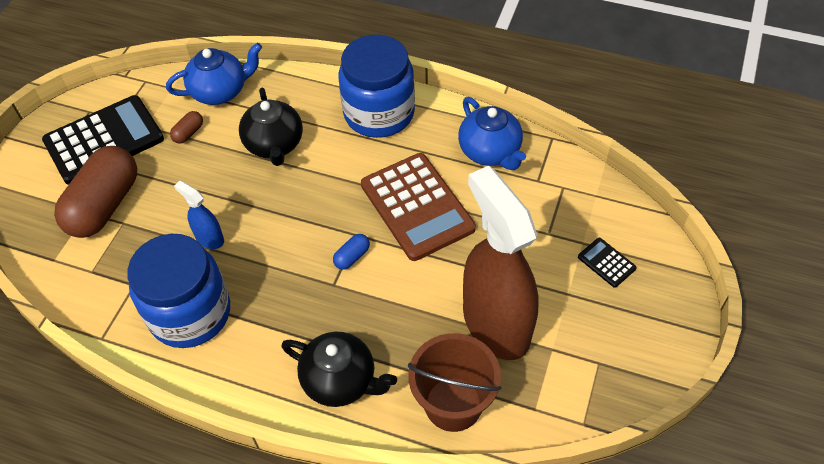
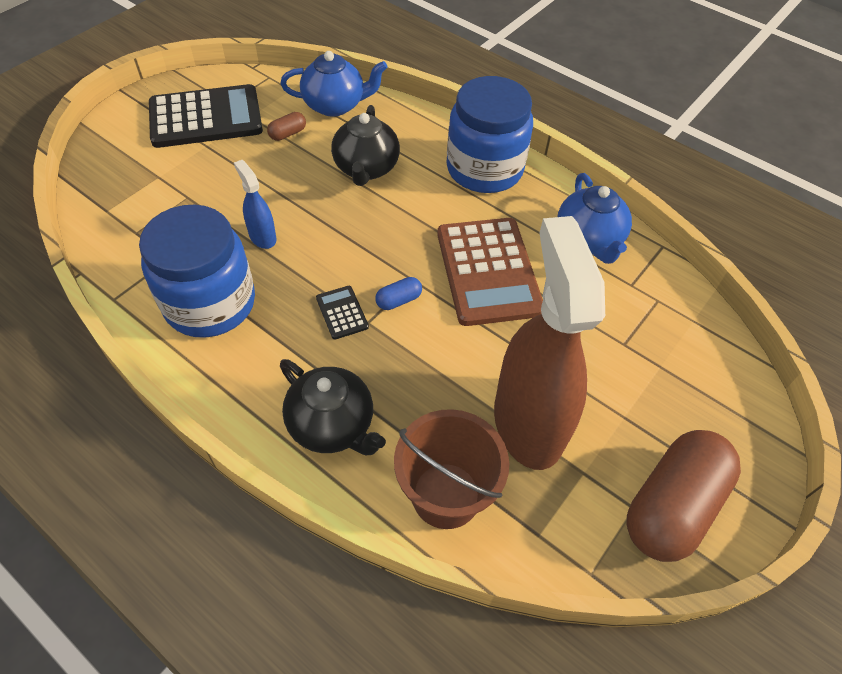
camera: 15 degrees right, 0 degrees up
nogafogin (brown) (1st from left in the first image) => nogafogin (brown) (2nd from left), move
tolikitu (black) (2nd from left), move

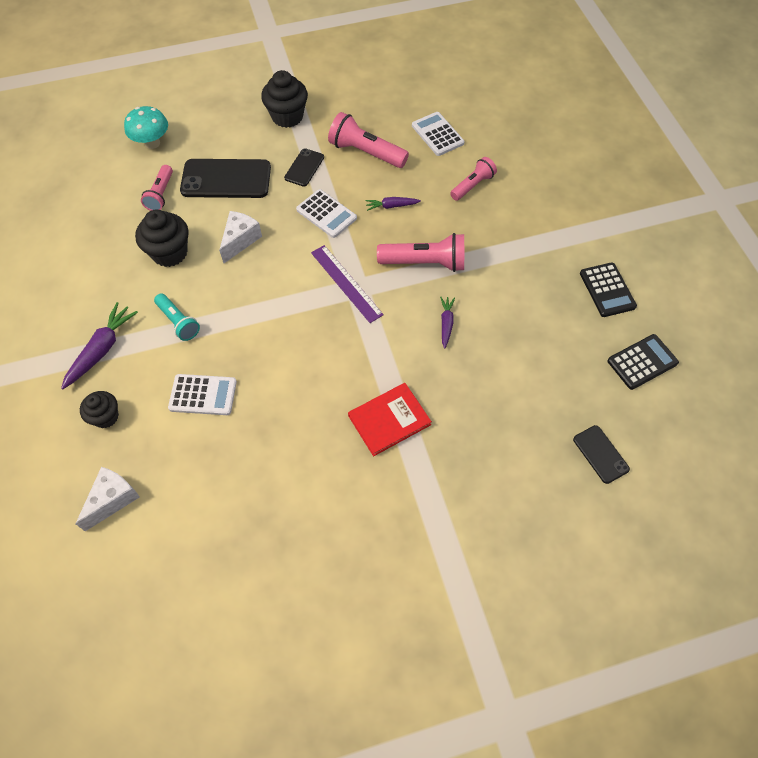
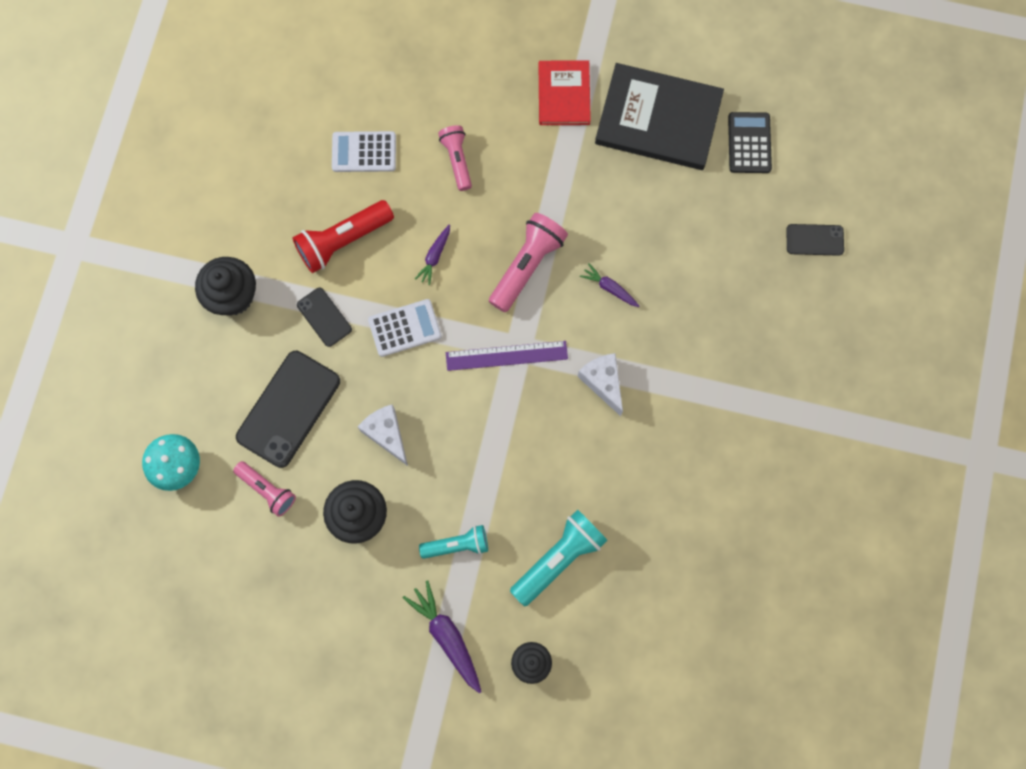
camera: 60 degrees left, 15 degrees up
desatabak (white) (1st from left in the first image) => desatabak (white) (2nd from left), move
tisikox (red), move
tolikitu (white) (1st from left) => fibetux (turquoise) (2nd from left)
tolikitu (black) (1st from left) => tisikox (black)
fibetux (pink) (2nd from left) => fibetux (red)

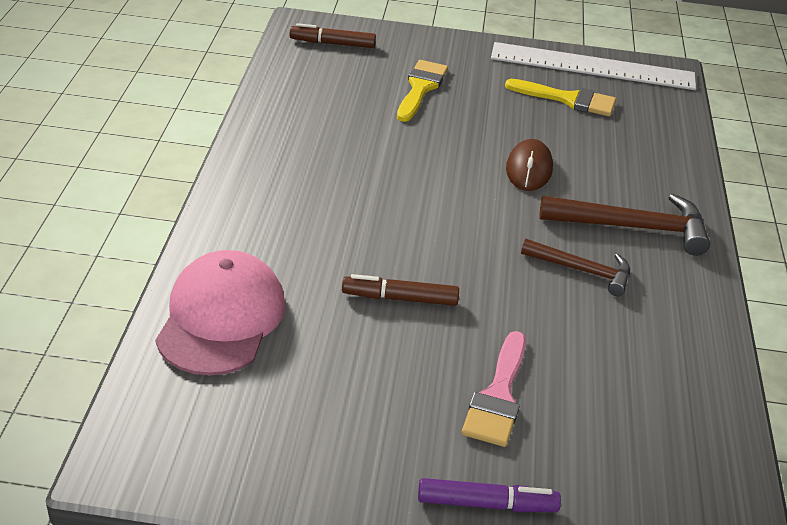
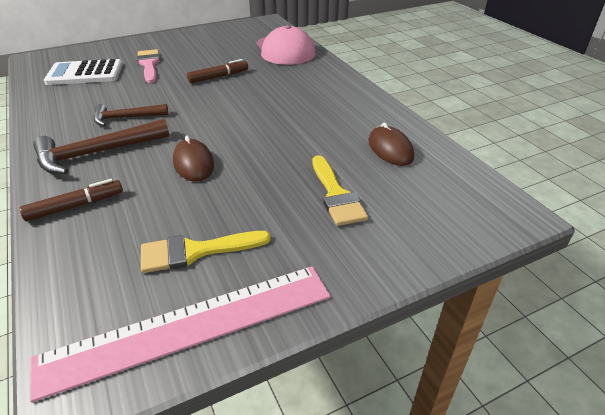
camera: 150 degrees right, 0 degrees up
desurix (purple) => nothing
nothing => tolikitu (white)
nothing => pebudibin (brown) (2nd from left)
desurix (brown) (1st from left), move
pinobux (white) => pinobux (pink)

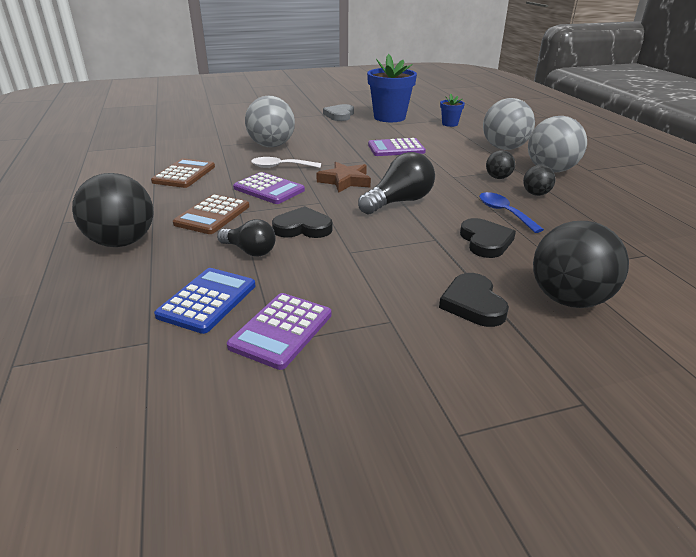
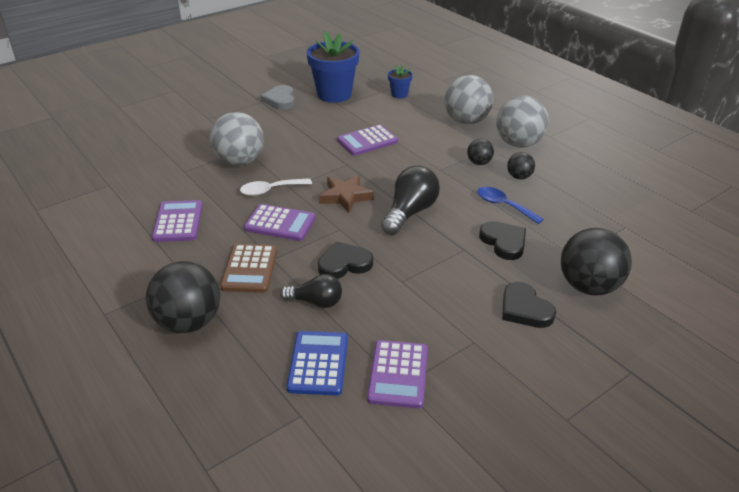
camera: 20 degrees left, 5 degrees up
tolikitu (brown) (1st from left) => tolikitu (purple) (1st from left)

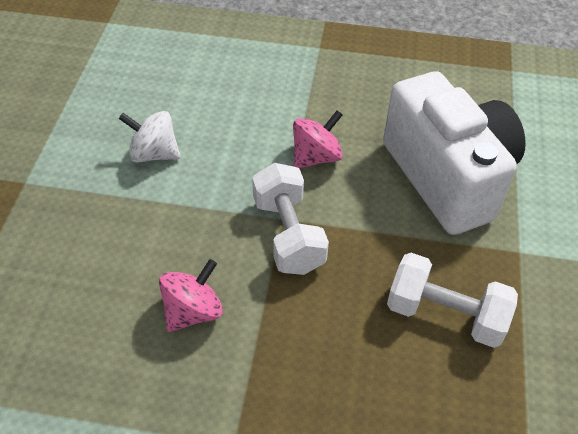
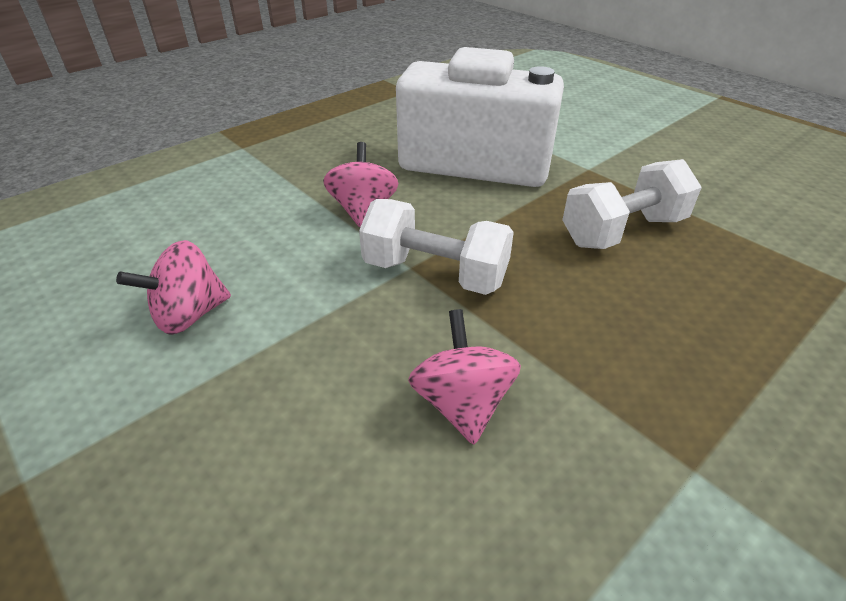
camera: 50 degrees left, 10 degrees down
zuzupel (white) => zuzupel (pink) (1st from left)

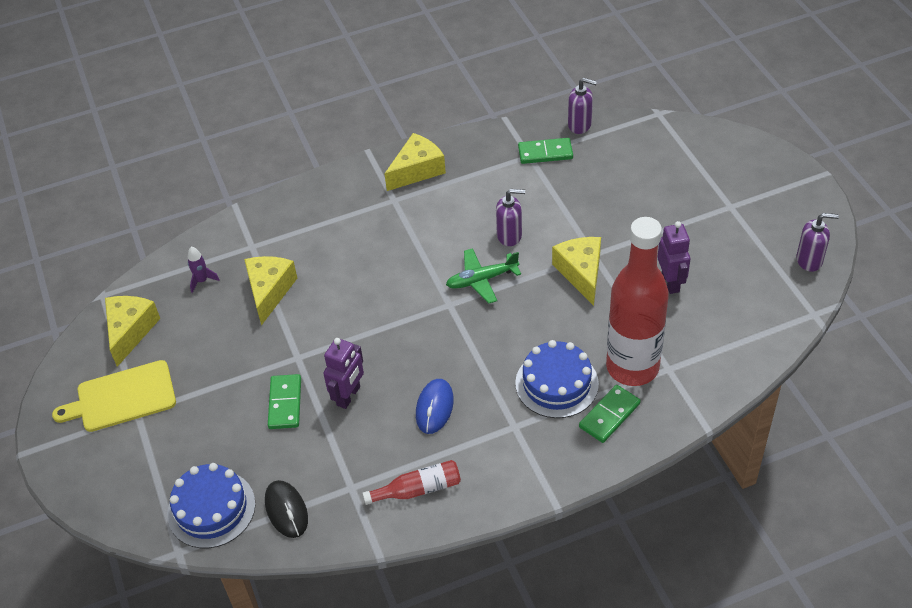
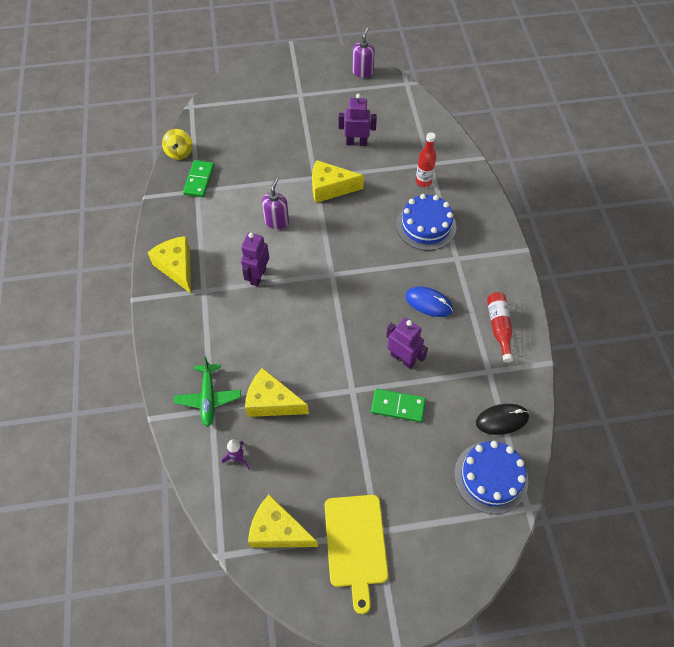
camera: 80 degrees left, 10 degrees up
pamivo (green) (3rd from left) => nothing
nothing => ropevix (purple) (1st from left)
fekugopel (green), move
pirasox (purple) (2nd from left) => zuzupel (yellow)
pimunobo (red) (2nd from left in the first image) => pimunobo (red) (1st from left), x0.44

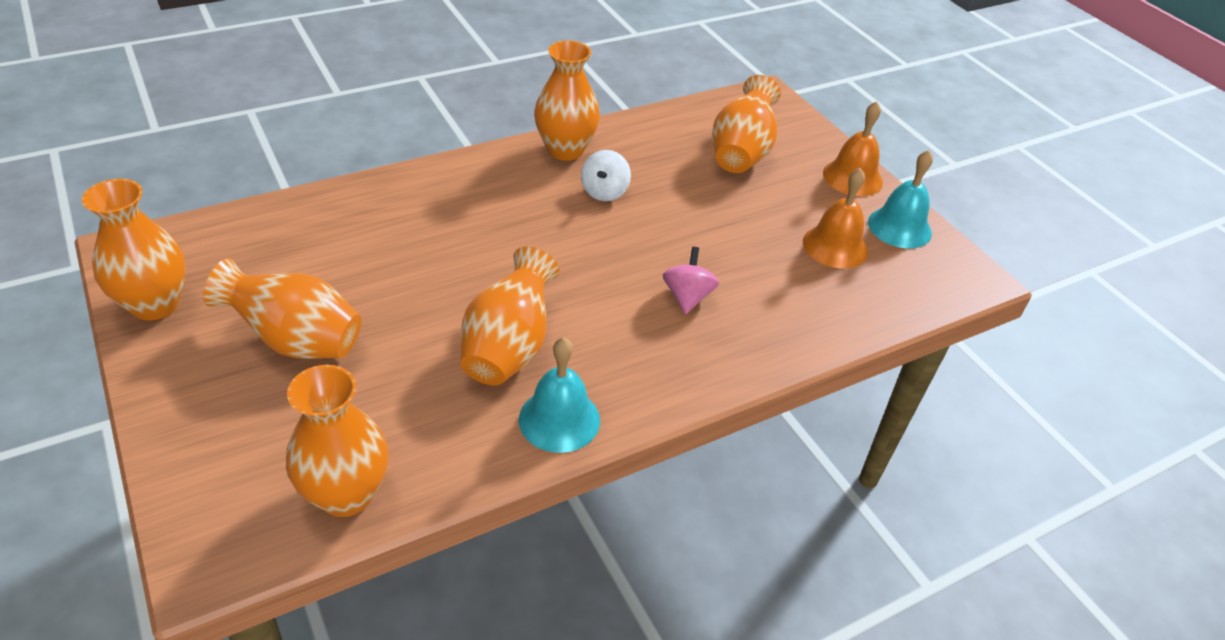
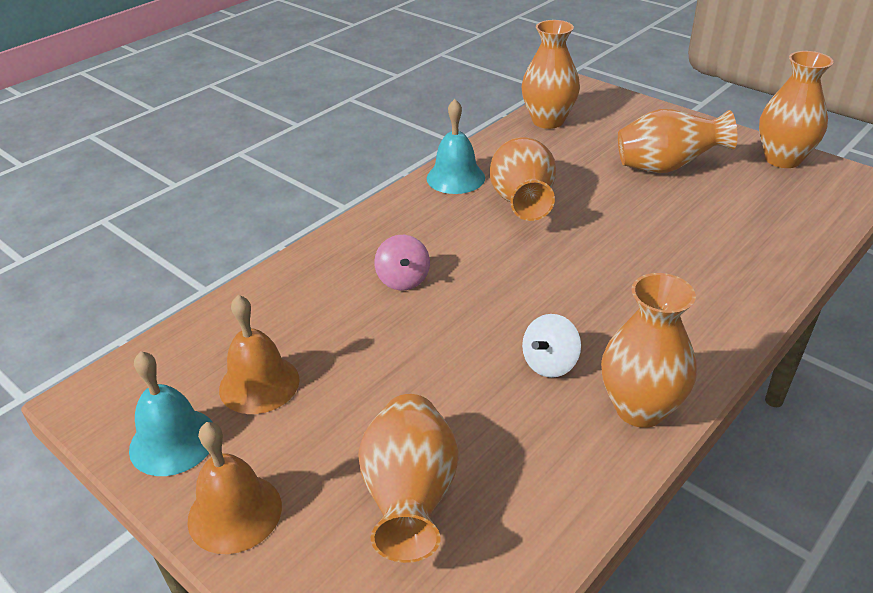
camera: 165 degrees right, 5 degrees down
zuzupel (white), 135 degrees counterclockwise

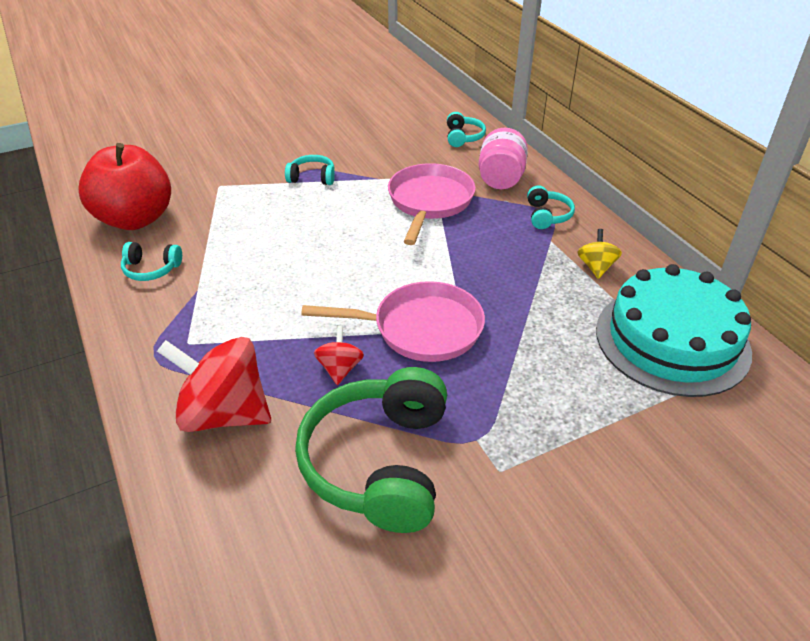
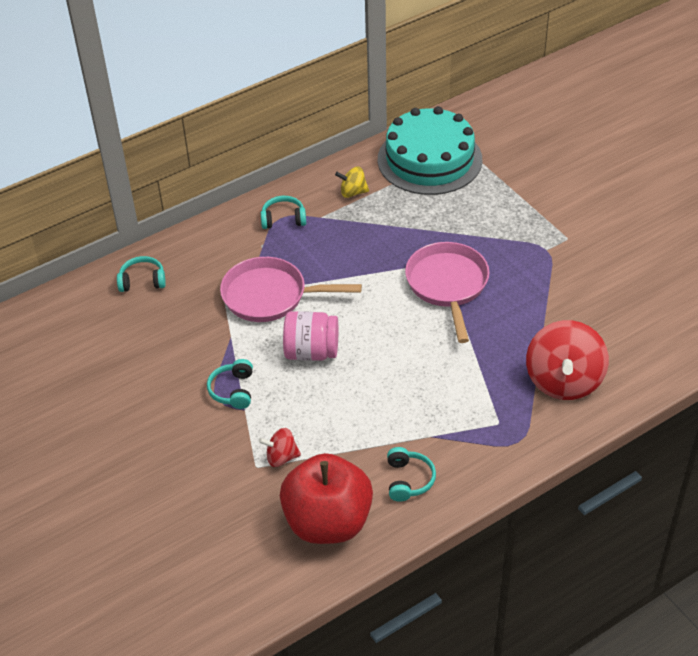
camera: 95 degrees left, 5 degrees up
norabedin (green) => nothing
zuzupel (red) (2nd from left in the first image) => zuzupel (red) (1st from left), move
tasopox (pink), move

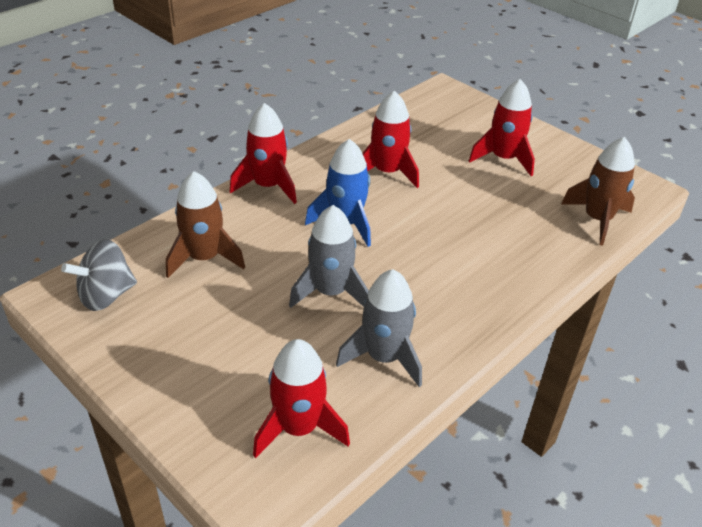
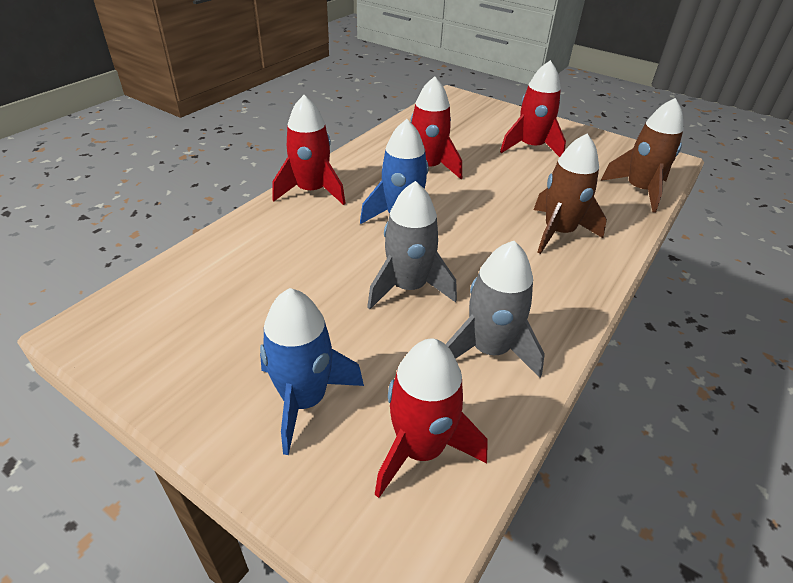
camera: 10 degrees left, 0 degrees up
zuzupel (grey) => nothing
nothing => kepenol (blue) (1st from left)
kepenol (brown) (1st from left), move

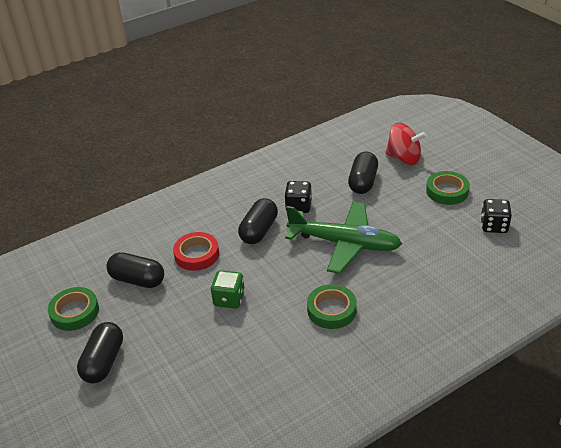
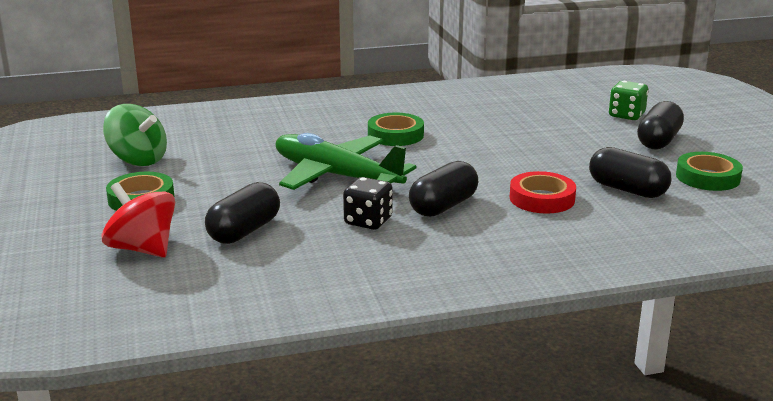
camera: 165 degrees left, 15 degrees down
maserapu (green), move
maserapu (black) (2nd from left) => zuzupel (green)

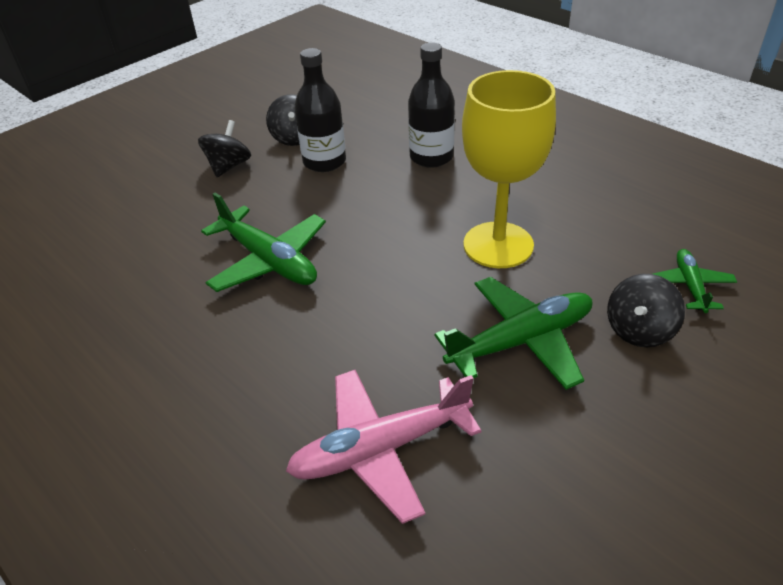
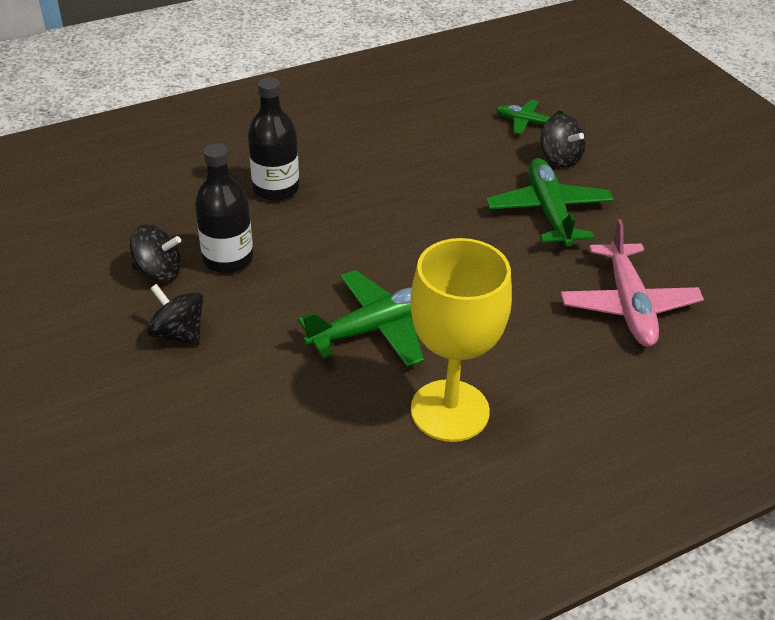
camera: 75 degrees left, 0 degrees up
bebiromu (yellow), move

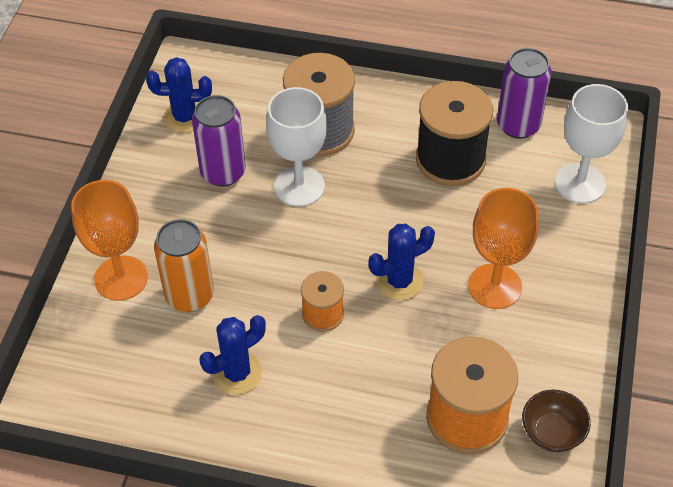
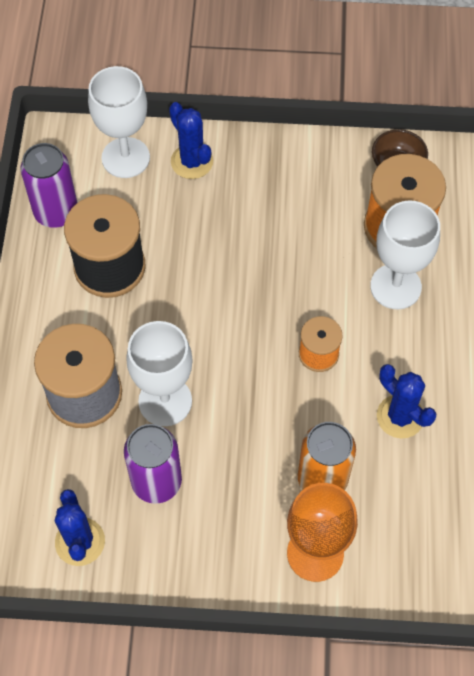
camera: 100 degrees left, 10 degrees up
bebiromu (orange) (2nd from left) => nothing
nothing => bebiromu (white) (3rd from left)
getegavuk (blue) (3rd from left in the first image) => getegavuk (blue) (2nd from left), move

